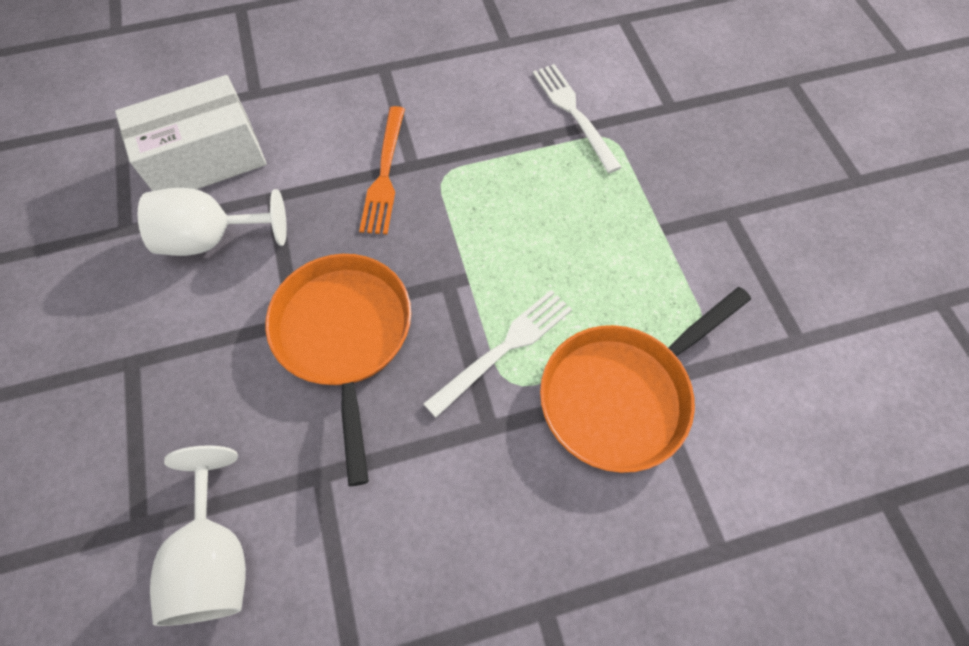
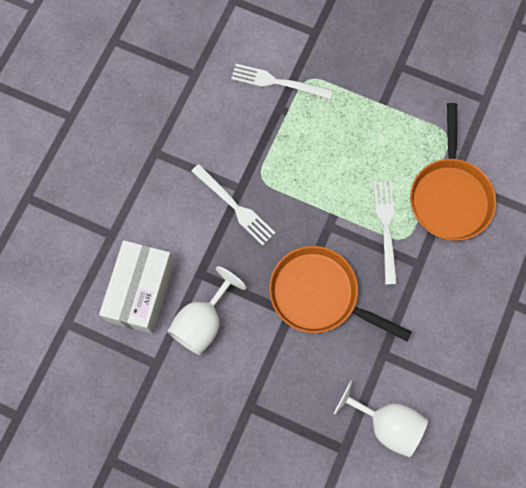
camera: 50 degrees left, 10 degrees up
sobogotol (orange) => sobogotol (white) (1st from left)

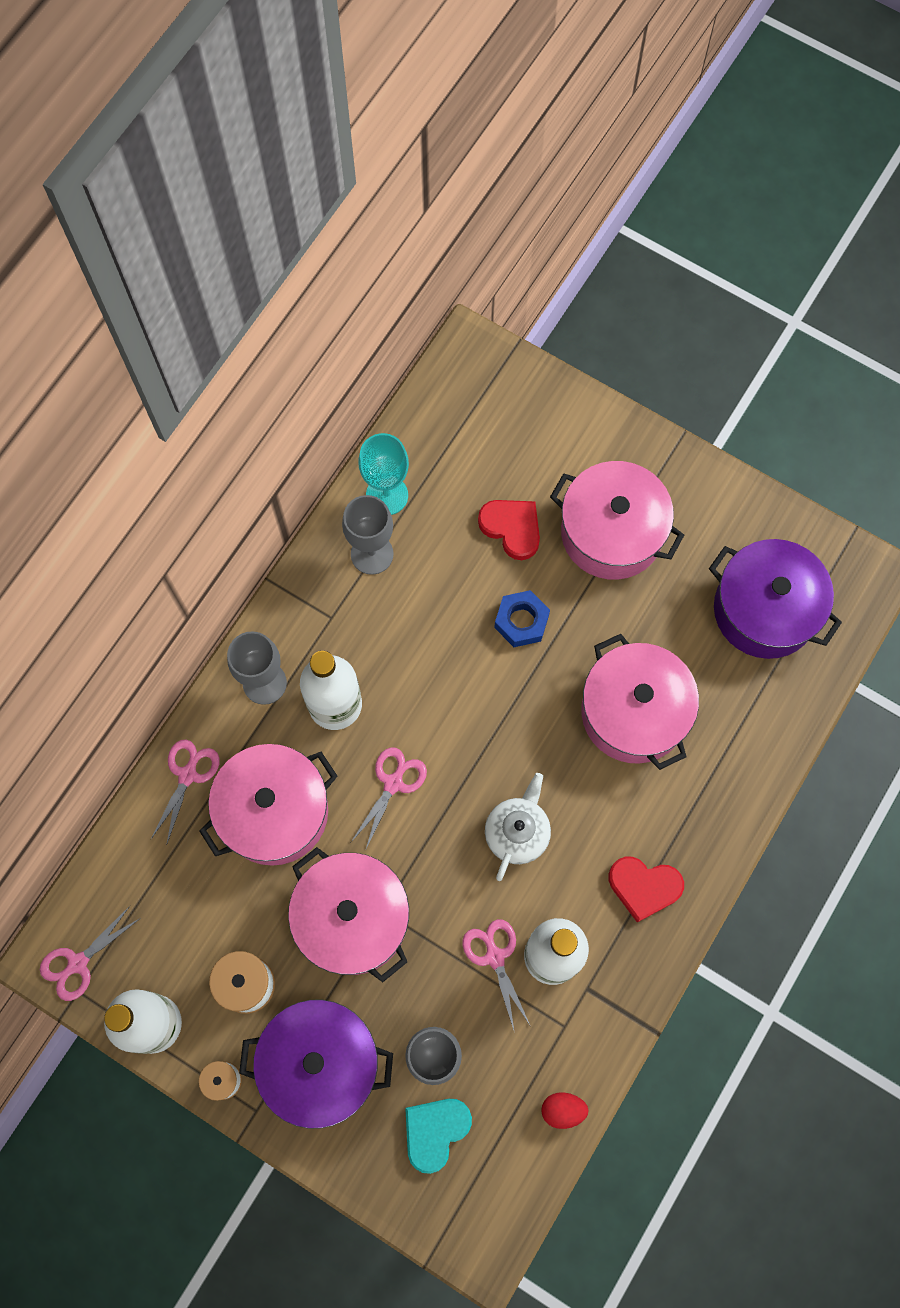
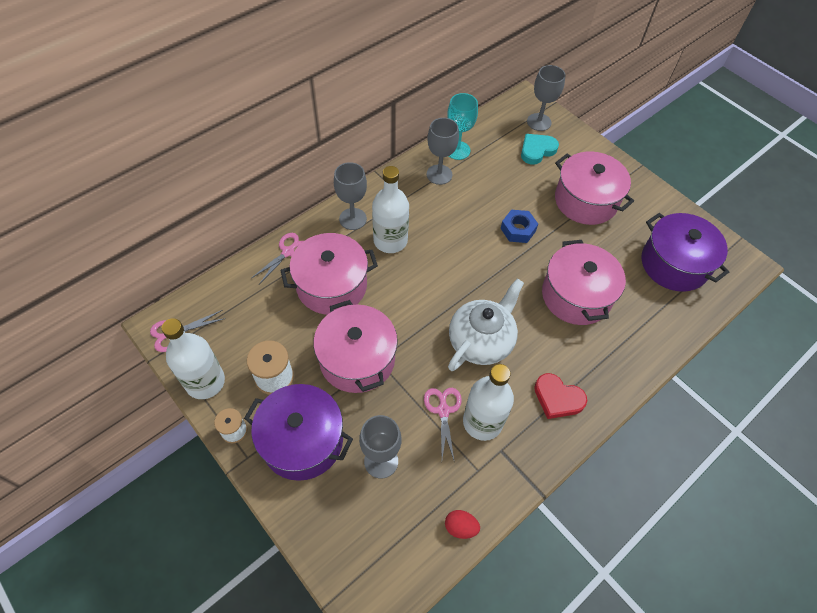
camera: 15 degrees right, 15 degrees down
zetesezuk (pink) (3rd from left) => nothing
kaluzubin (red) (1st from left) => nothing
nothing => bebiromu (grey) (4th from left)
kaluzubin (turquoise), move
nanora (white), x1.50

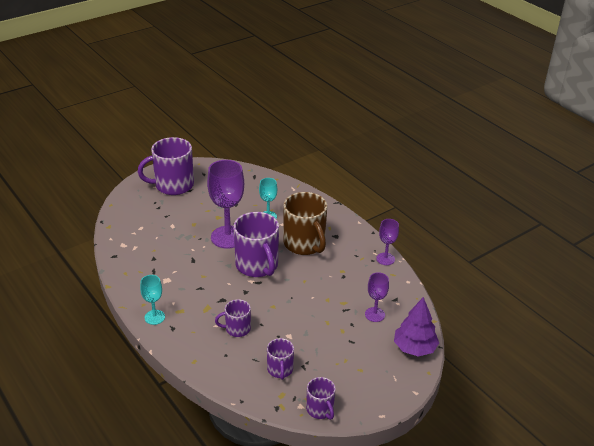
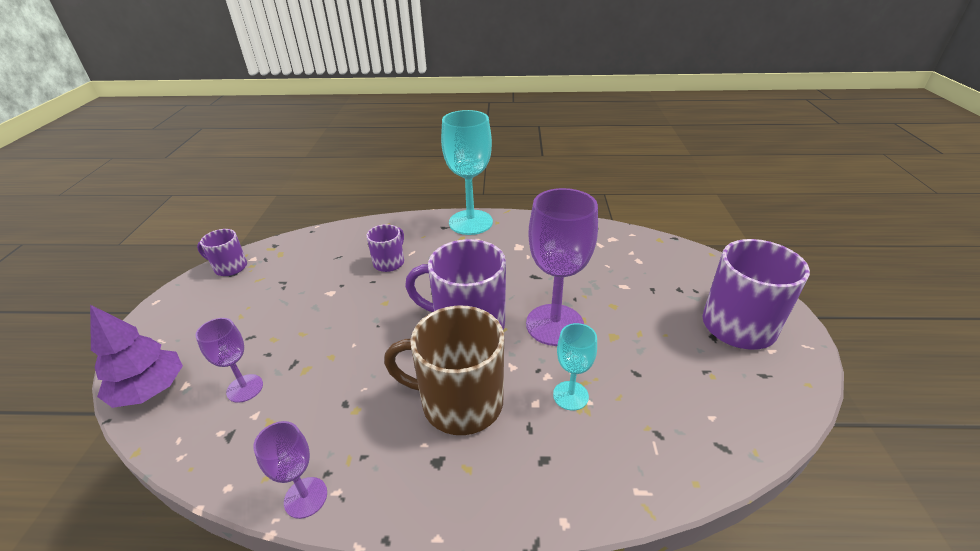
camera: 130 degrees right, 0 degrees up
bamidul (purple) (4th from left) => nothing
bebiromu (turquoise) (1st from left), x1.90

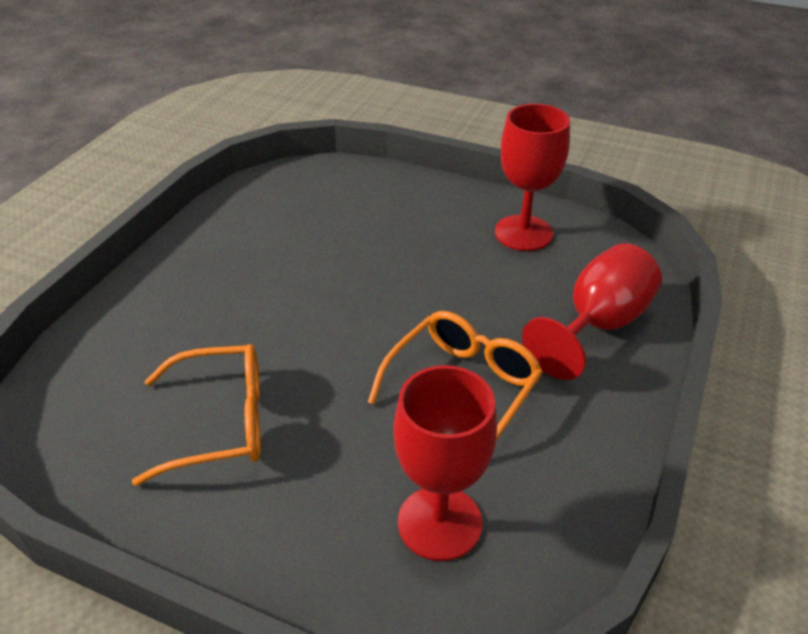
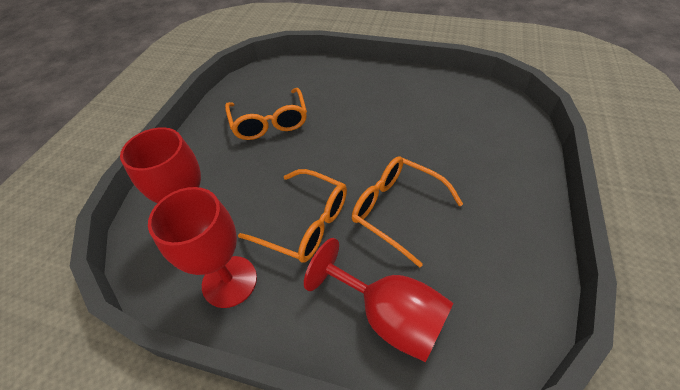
camera: 85 degrees right, 10 degrees up
nothing => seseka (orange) (3rd from left)
bebiromu (red) (2nd from left), move

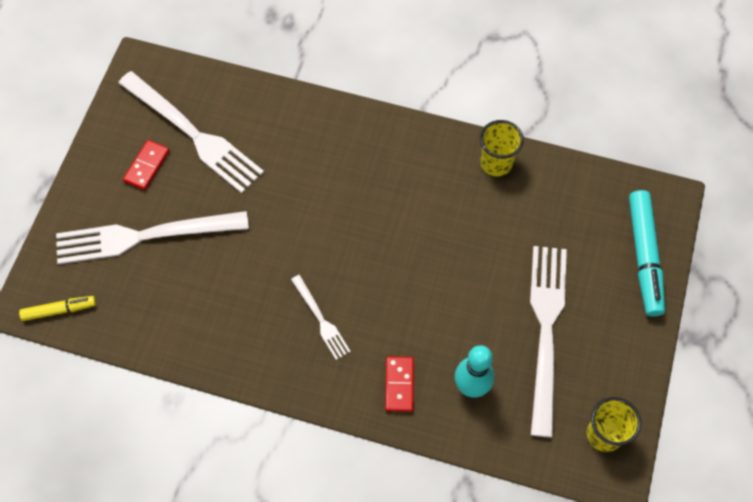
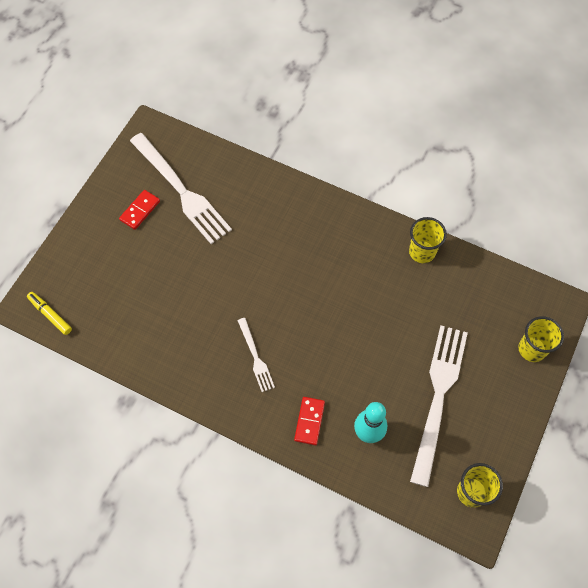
camera: 10 degrees right, 0 degrees up
sobogotol (white) (1st from left) => nothing
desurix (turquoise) => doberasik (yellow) (3rd from left)
desurix (yellow), 135 degrees counterclockwise

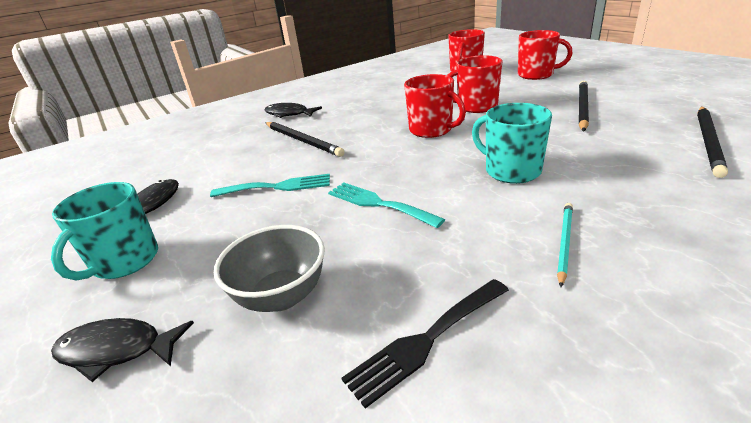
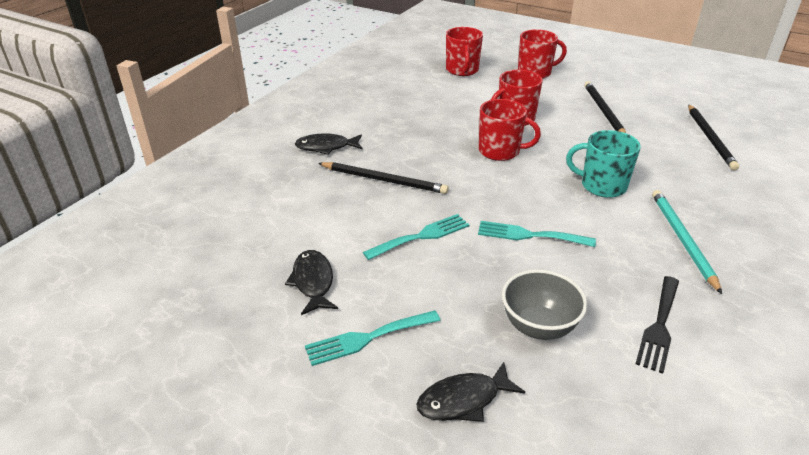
camera: 30 degrees left, 5 degrees up
bamidul (turquoise) (1st from left) => sobogotol (turquoise) (1st from left)
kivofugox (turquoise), x1.63

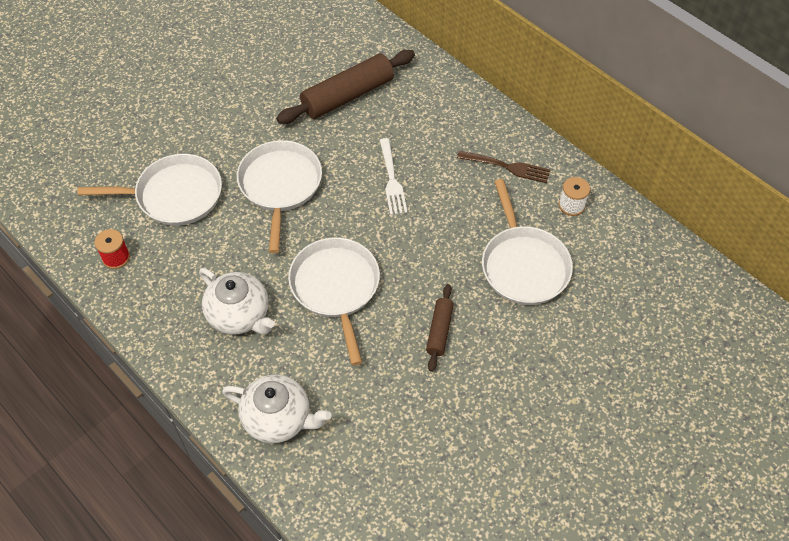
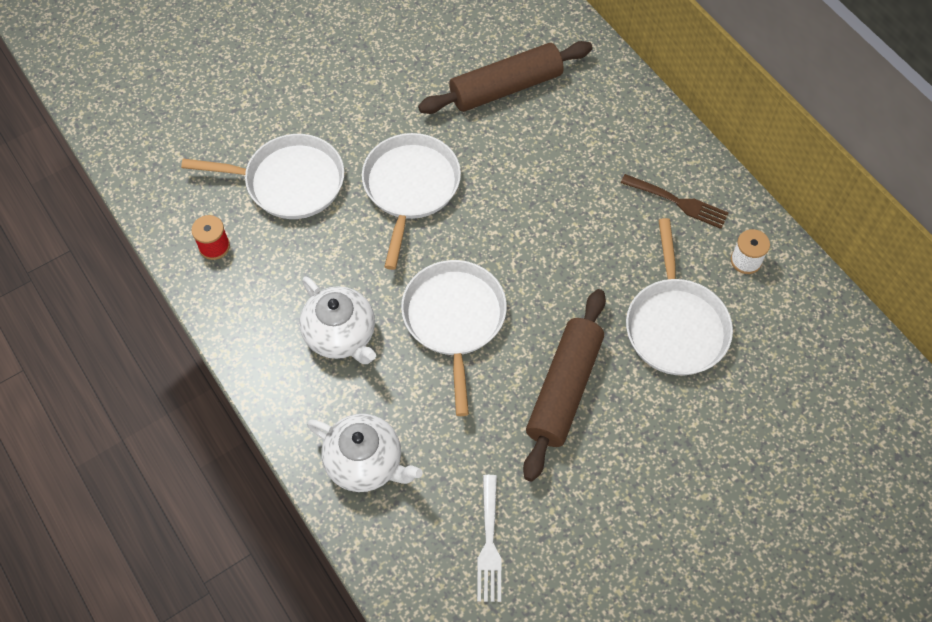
camera: 10 degrees right, 5 degrees up
sobogotol (white), move
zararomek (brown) (2nd from left), x1.89

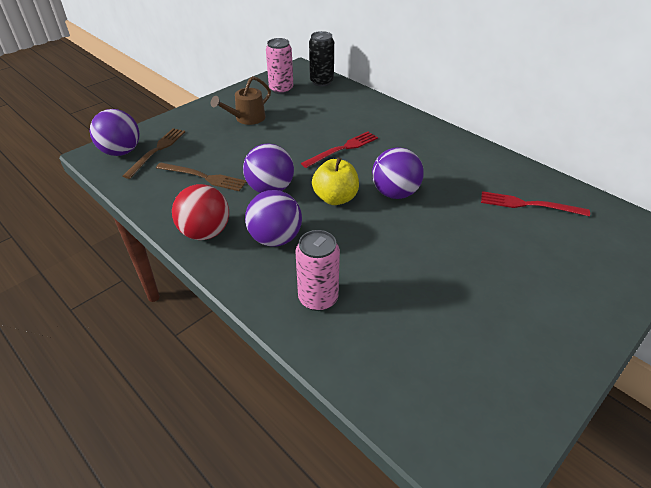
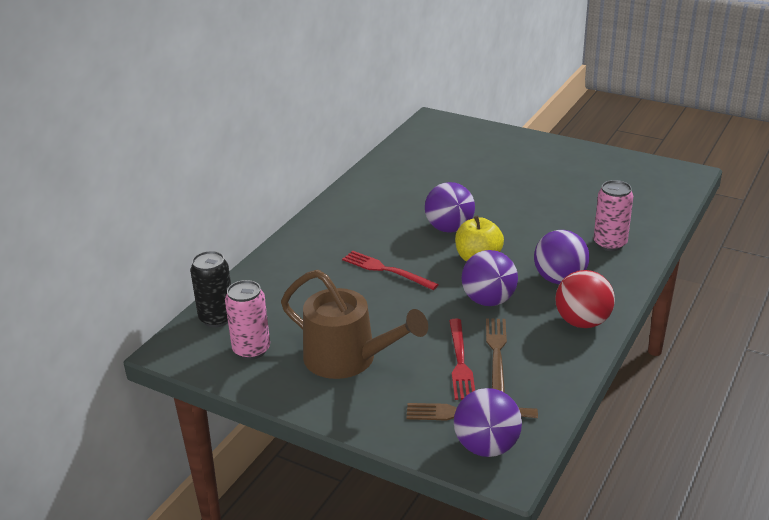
camera: 105 degrees left, 10 degrees down
sobogotol (red) (2nd from left), move
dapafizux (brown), x1.66

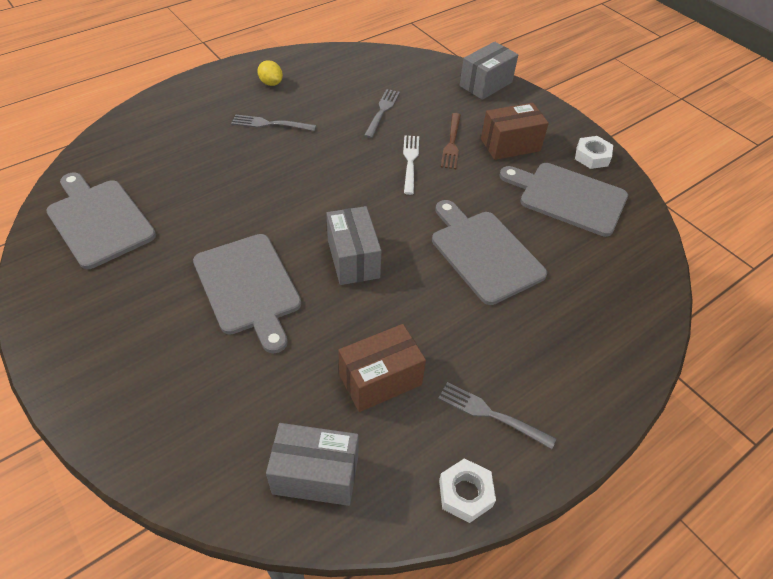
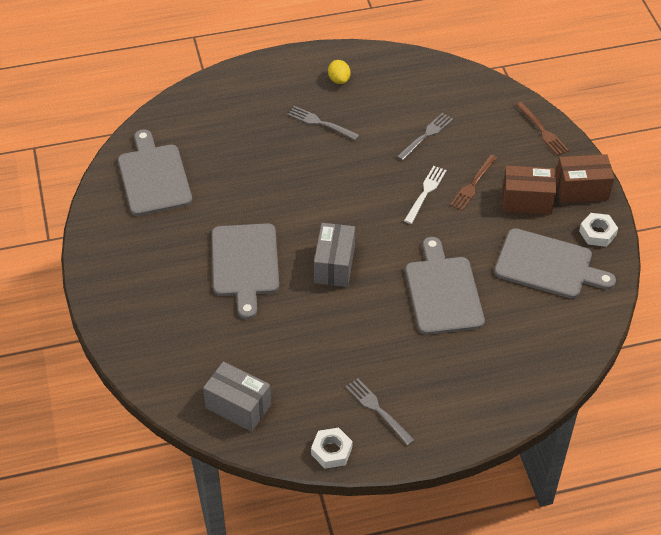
camera: 25 degrees right, 0 degrees up
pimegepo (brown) (1st from left in the first image) => pimegepo (brown) (2nd from left), move
pimegepo (grey) (3rd from left) => sobogotol (brown) (2nd from left)
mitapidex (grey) (4th from left), 150 degrees clockwise

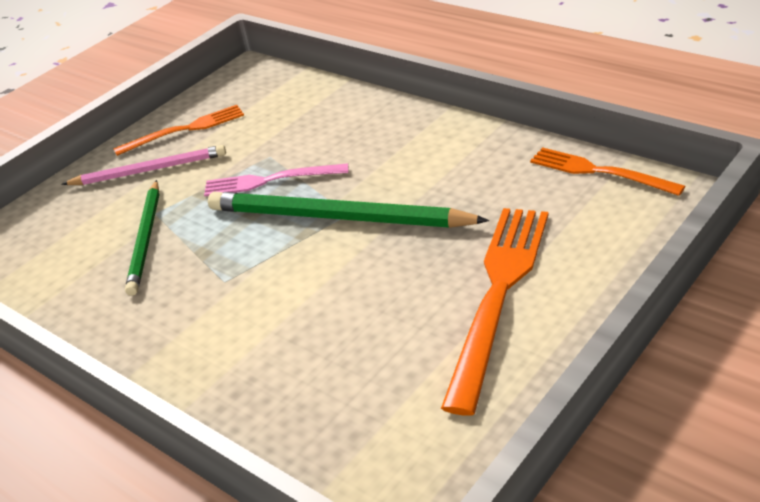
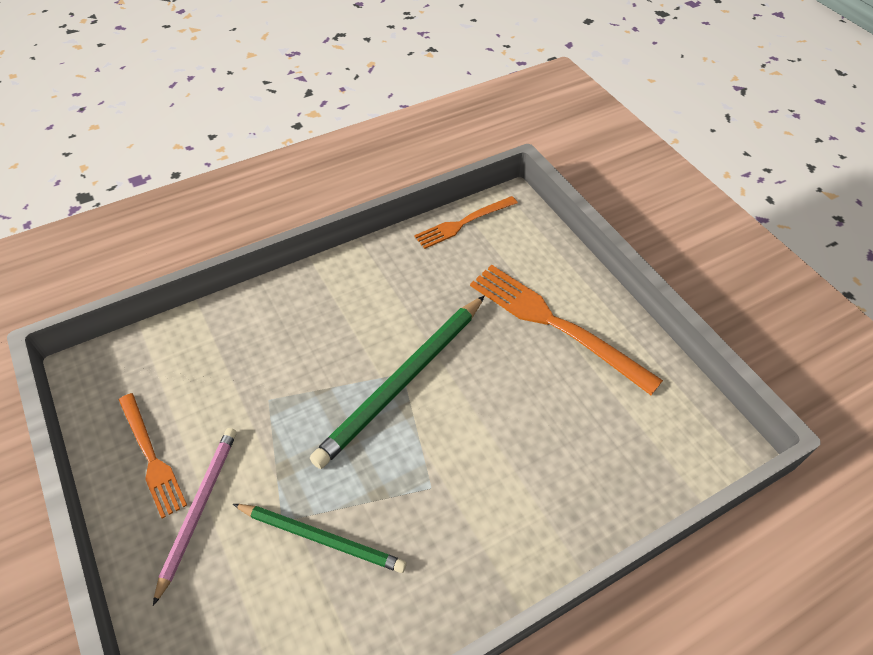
camera: 75 degrees left, 15 degrees up
sobogotol (pink) => nothing
sobogotol (orange) (1st from left), 150 degrees clockwise

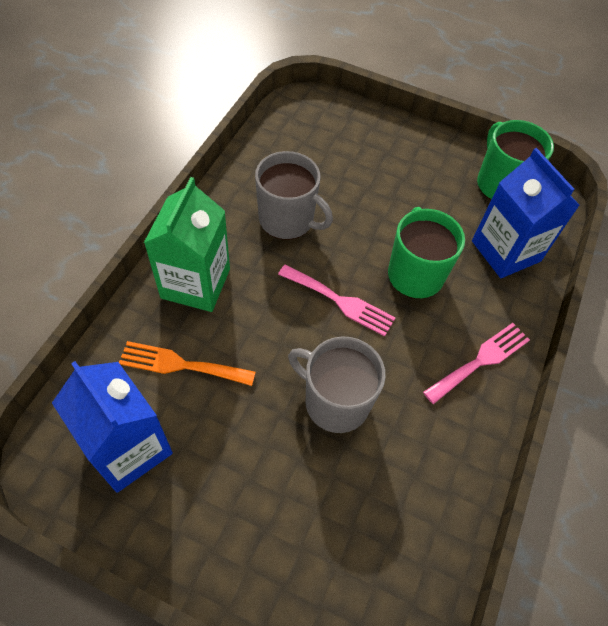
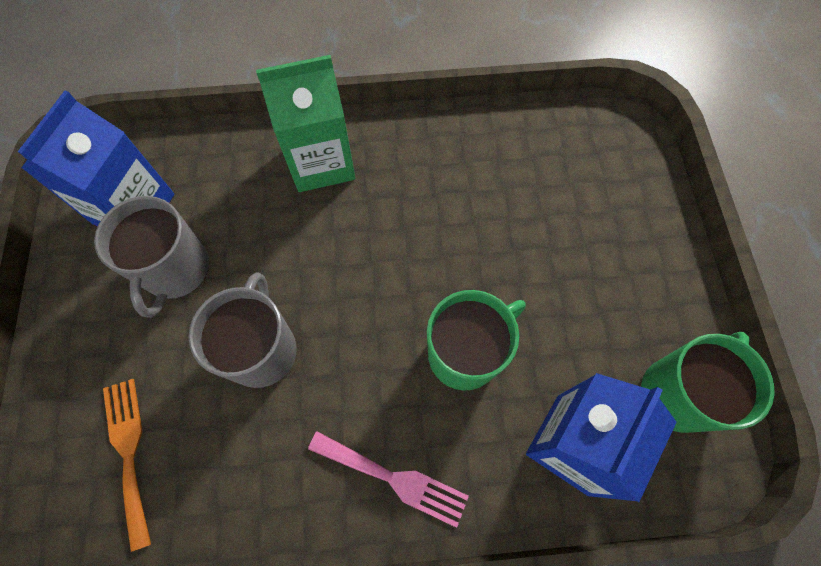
camera: 65 degrees right, 10 degrees up
sobogotol (pink) (1st from left) => nothing
sobogotol (orange), move
bamidul (grey) (1st from left), move

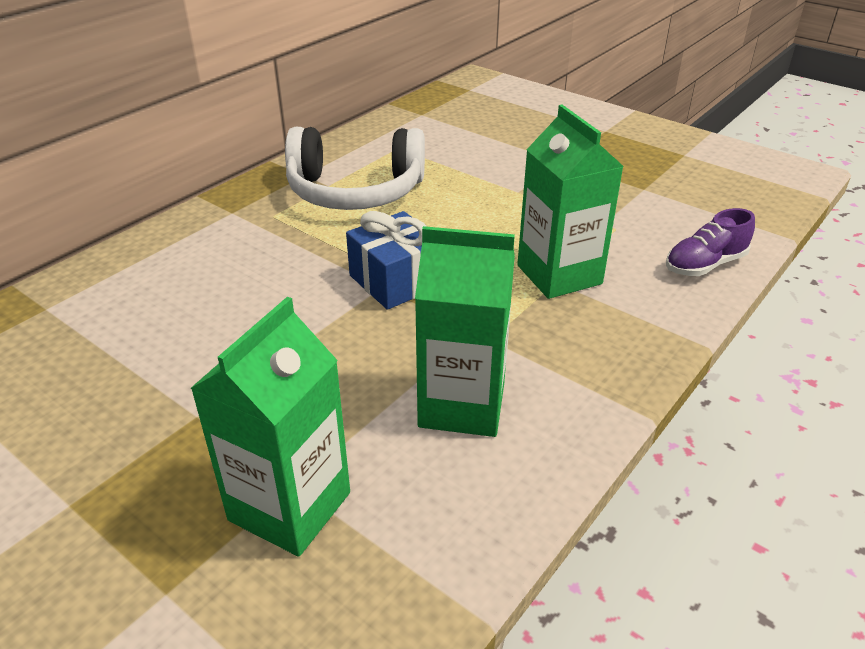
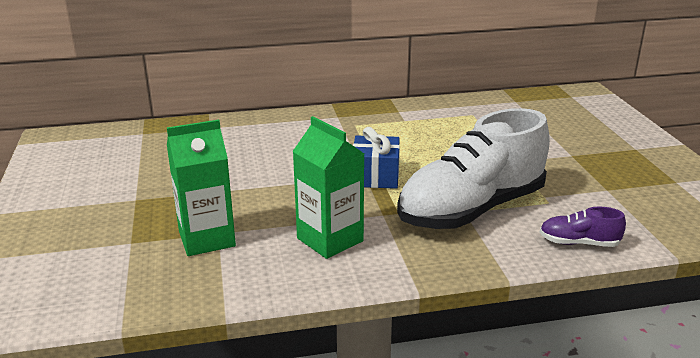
camera: 40 degrees right, 10 degrees down
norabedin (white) => nothing
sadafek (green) (3rd from left) => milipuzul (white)

